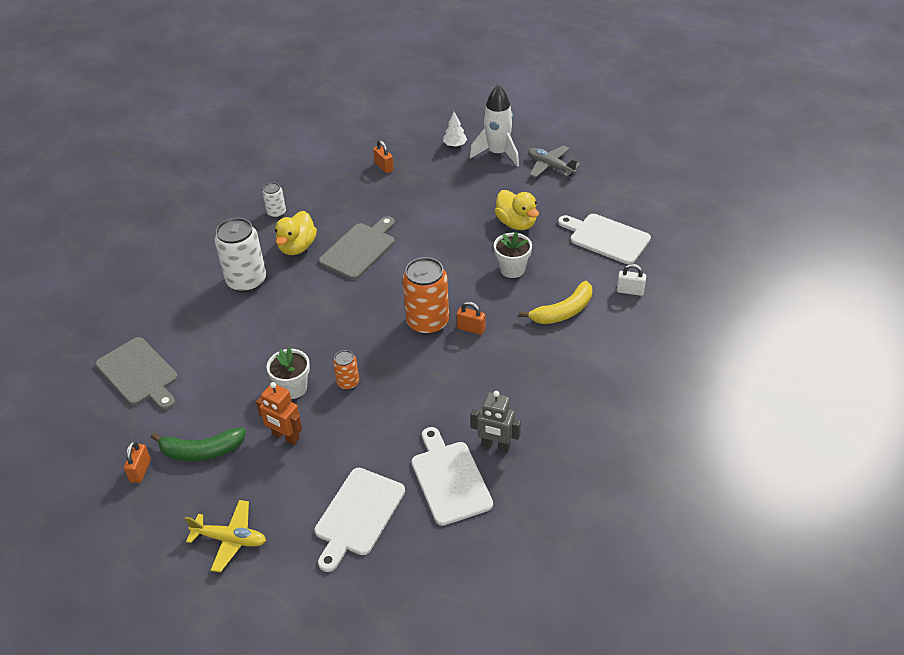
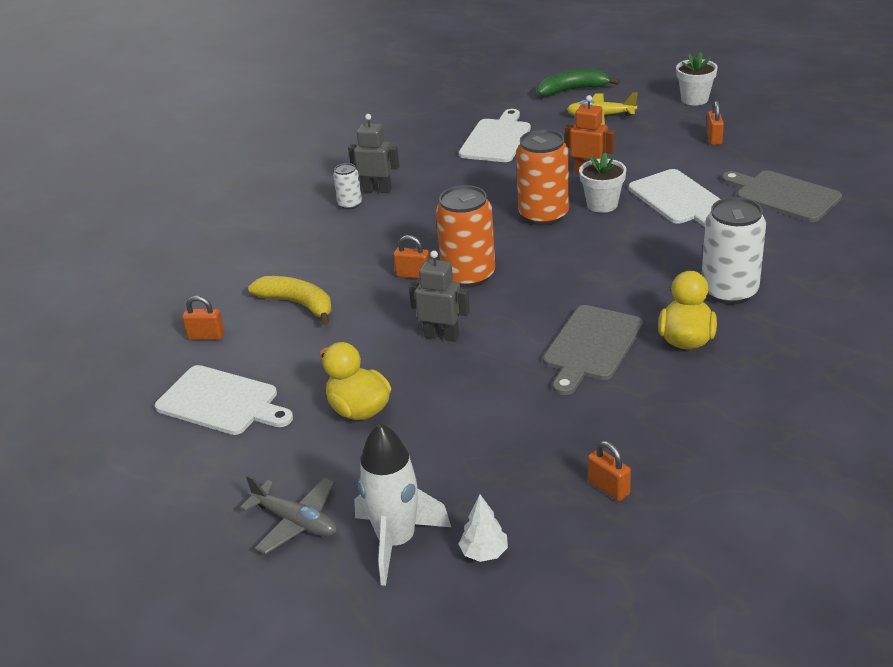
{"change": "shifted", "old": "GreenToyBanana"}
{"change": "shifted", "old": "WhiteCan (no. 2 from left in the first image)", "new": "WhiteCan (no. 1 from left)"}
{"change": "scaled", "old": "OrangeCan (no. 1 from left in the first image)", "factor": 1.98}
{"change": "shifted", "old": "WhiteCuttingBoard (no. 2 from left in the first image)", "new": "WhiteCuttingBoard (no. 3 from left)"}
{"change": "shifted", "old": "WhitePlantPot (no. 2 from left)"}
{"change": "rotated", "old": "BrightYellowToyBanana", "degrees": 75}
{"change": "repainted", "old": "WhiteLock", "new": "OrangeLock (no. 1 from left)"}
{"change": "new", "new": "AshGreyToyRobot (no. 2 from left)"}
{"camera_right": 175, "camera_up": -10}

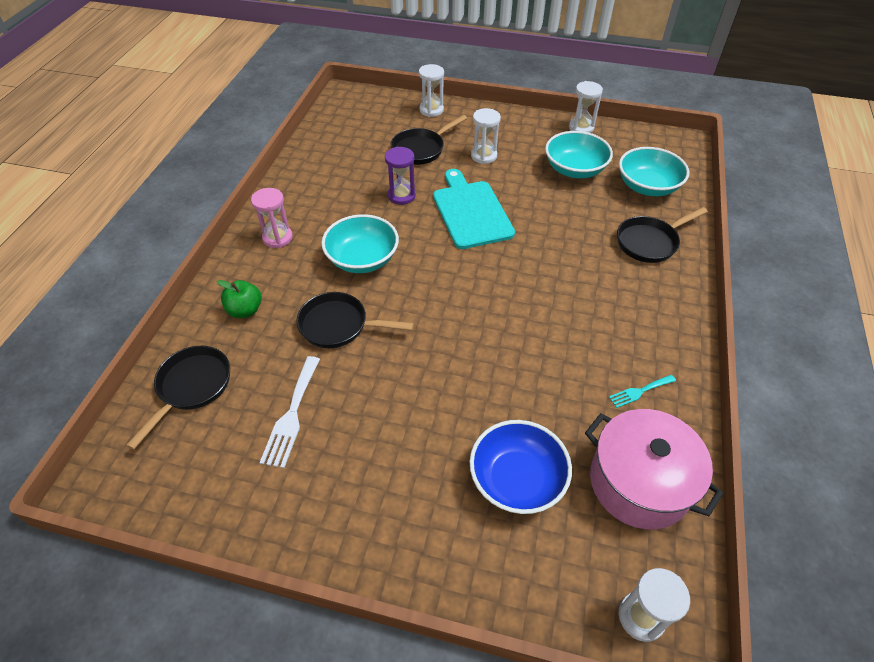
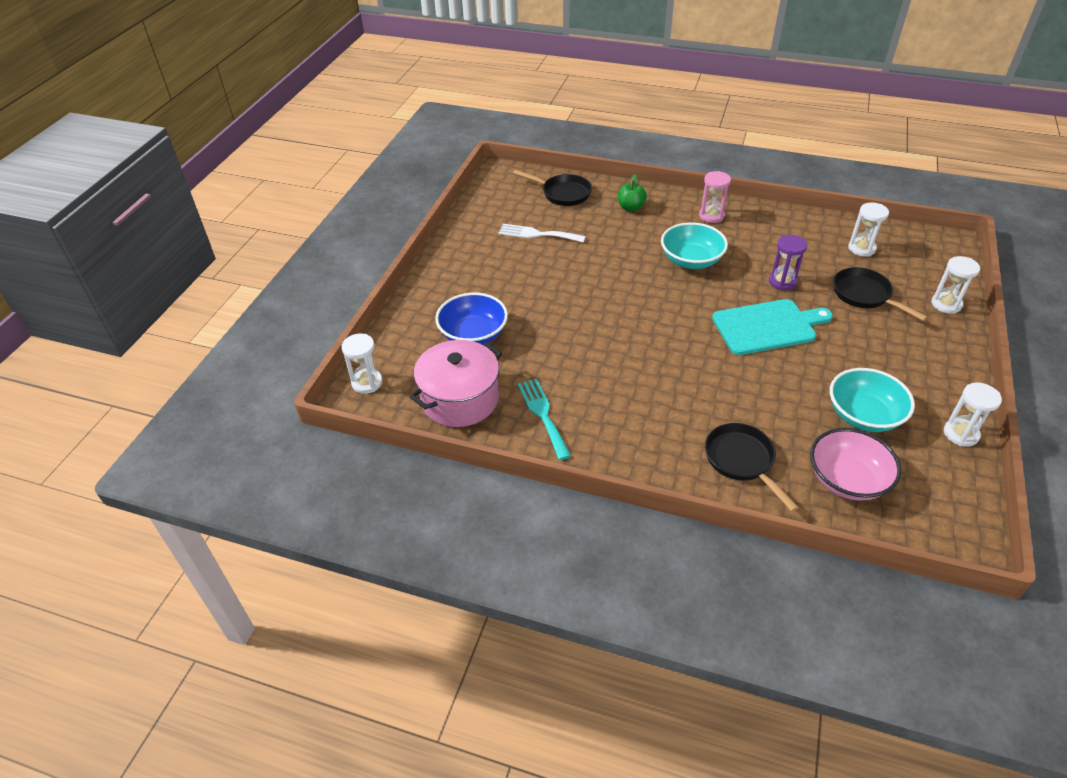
{"change": "gone", "old": "BlackFryingPan (no. 2 from left)"}
{"change": "shifted", "old": "WhiteHourglass (no. 2 from left)"}
{"change": "scaled", "old": "TurquoiseTableFork", "factor": 1.7}
{"change": "repainted", "old": "TurquoiseBowl (no. 3 from left)", "new": "RosyBowl"}
{"camera_right": 95, "camera_up": -5}

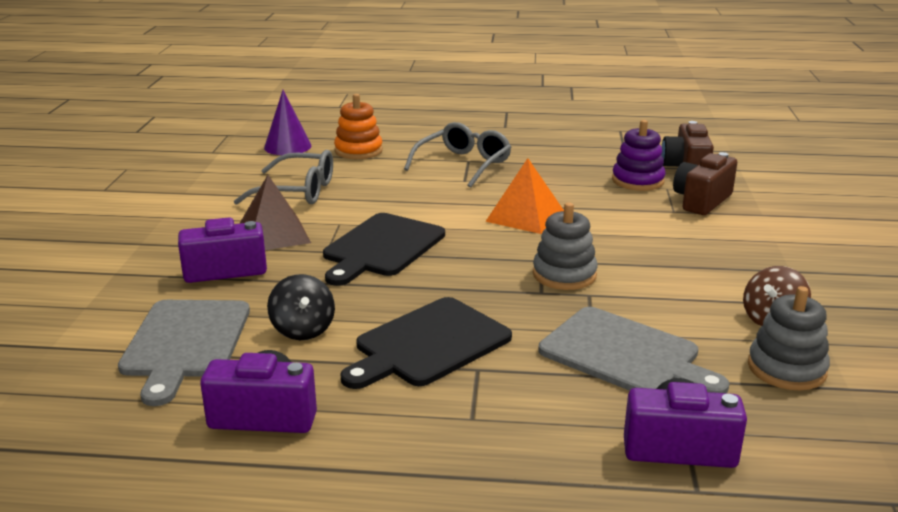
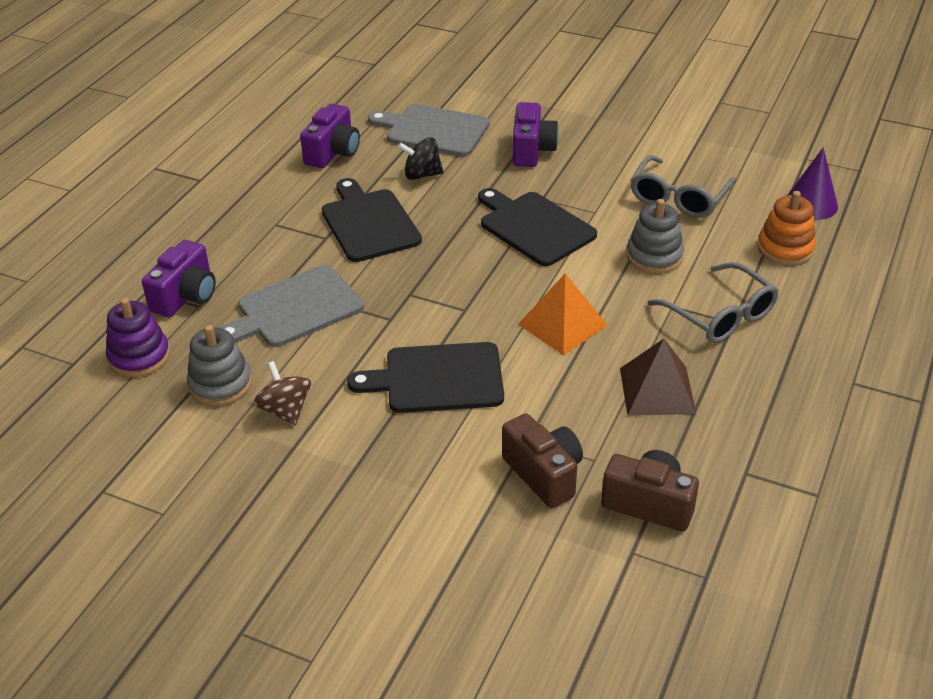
{"change": "shifted", "old": "BrownPyramidShape"}
{"change": "shifted", "old": "AshGreyStackingToy (no. 1 from left in the first image)", "new": "AshGreyStackingToy (no. 2 from left)"}
{"change": "shifted", "old": "RoyalPurpleStackingToy"}
{"change": "new", "new": "BlackCuttingBoard (no. 2 from left)"}
{"camera_right": 110, "camera_up": 15}

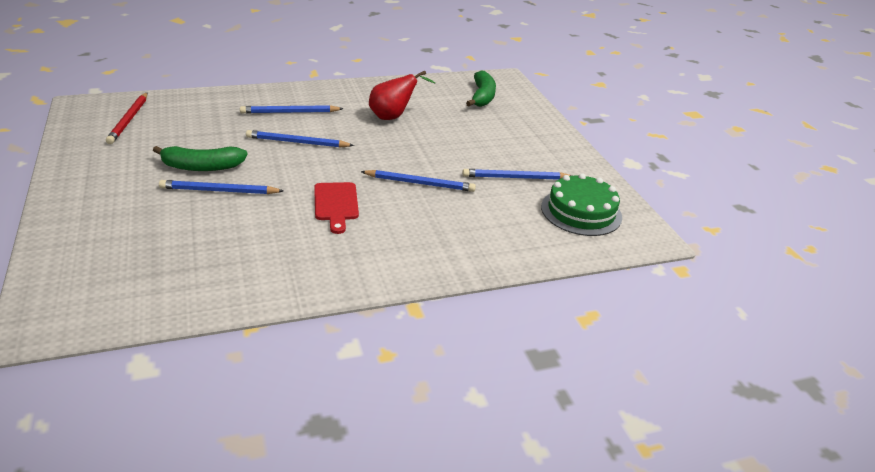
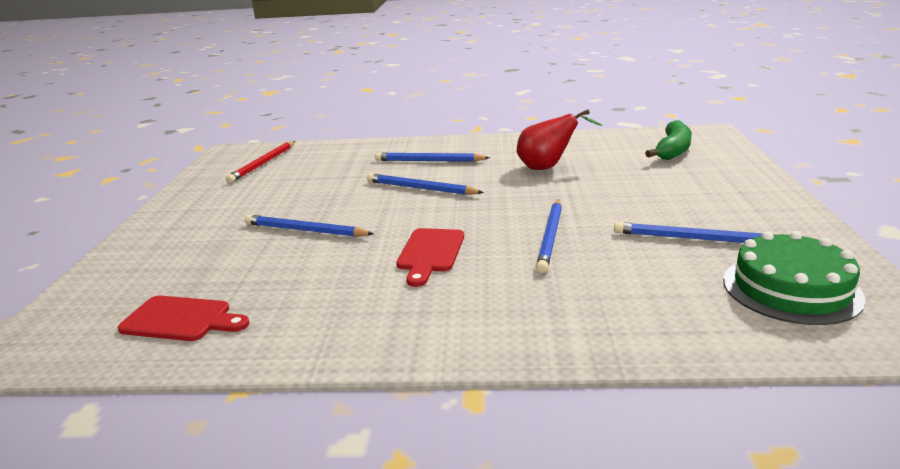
{"change": "gone", "old": "GreenToyBanana (no. 1 from left)"}
{"change": "rotated", "old": "CobaltPencil (no. 4 from left)", "degrees": 75}
{"change": "new", "new": "RedCuttingBoard (no. 1 from left)"}
{"camera_right": 25, "camera_up": -10}

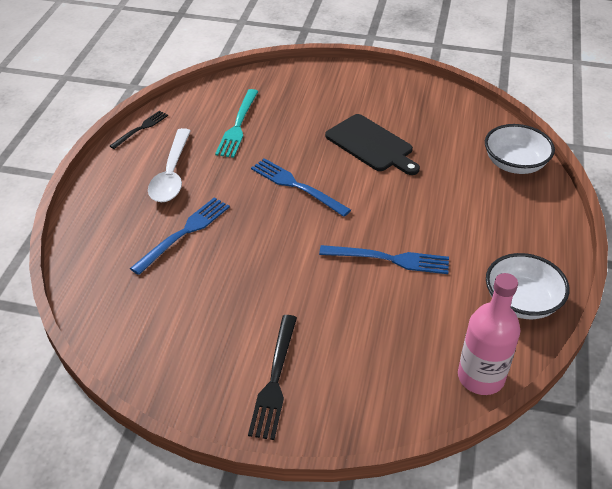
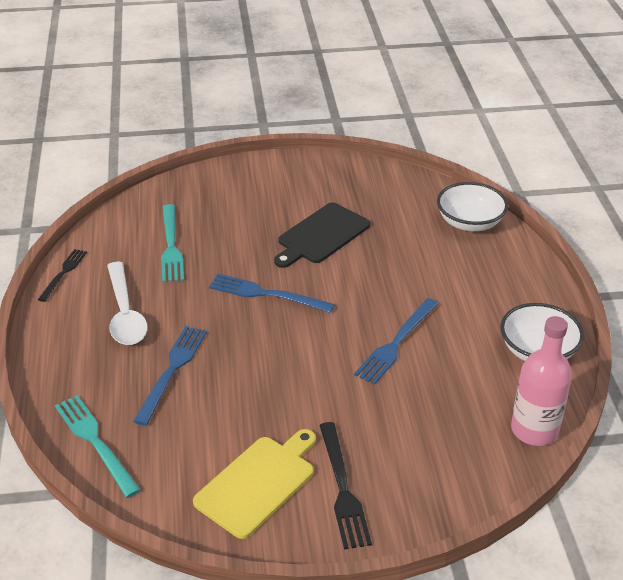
{"change": "rotated", "old": "CobaltTableFork (no. 3 from left)", "degrees": 135}
{"change": "rotated", "old": "BlackCuttingBoard", "degrees": 105}
{"change": "new", "new": "TurquoiseTableFork (no. 1 from left)"}
{"change": "new", "new": "BrightYellowCuttingBoard"}
{"camera_right": -20, "camera_up": -5}

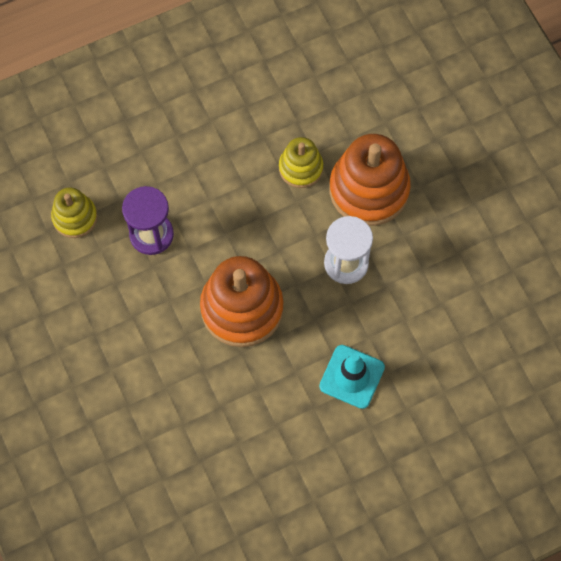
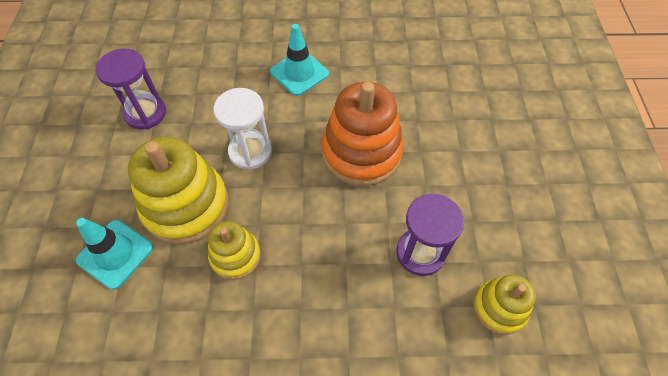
{"change": "repainted", "old": "OrangeStackingToy (no. 2 from left)", "new": "BrightYellowStackingToy (no. 1 from left)"}
{"change": "new", "new": "TurquoiseRoadCone (no. 1 from left)"}
{"change": "new", "new": "RoyalPurpleHourglass (no. 1 from left)"}
{"camera_right": -155, "camera_up": -10}

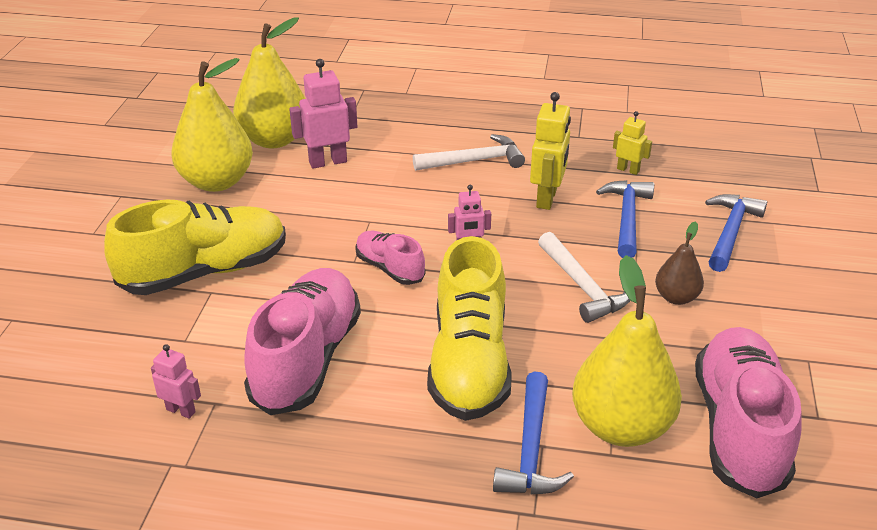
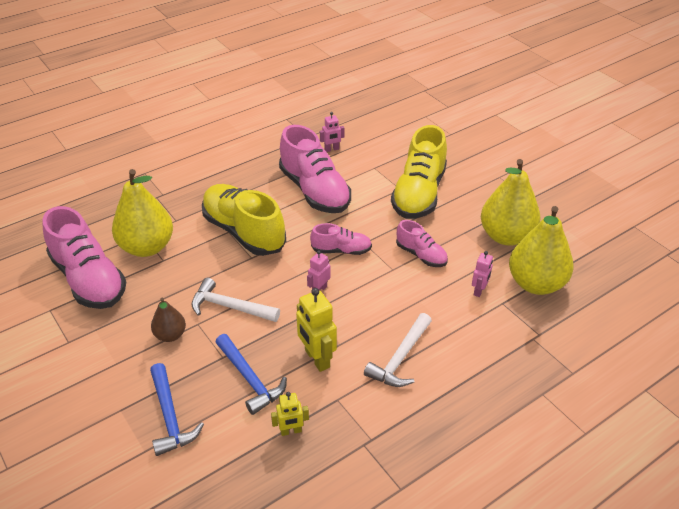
{"change": "scaled", "old": "RosyToyRobot (no. 2 from left in the first image)", "factor": 0.58}
{"change": "gone", "old": "CobaltCarpenter'sHammer (no. 1 from left)"}
{"change": "new", "new": "RosySneaker (no. 4 from left)"}
{"camera_right": 135, "camera_up": 5}

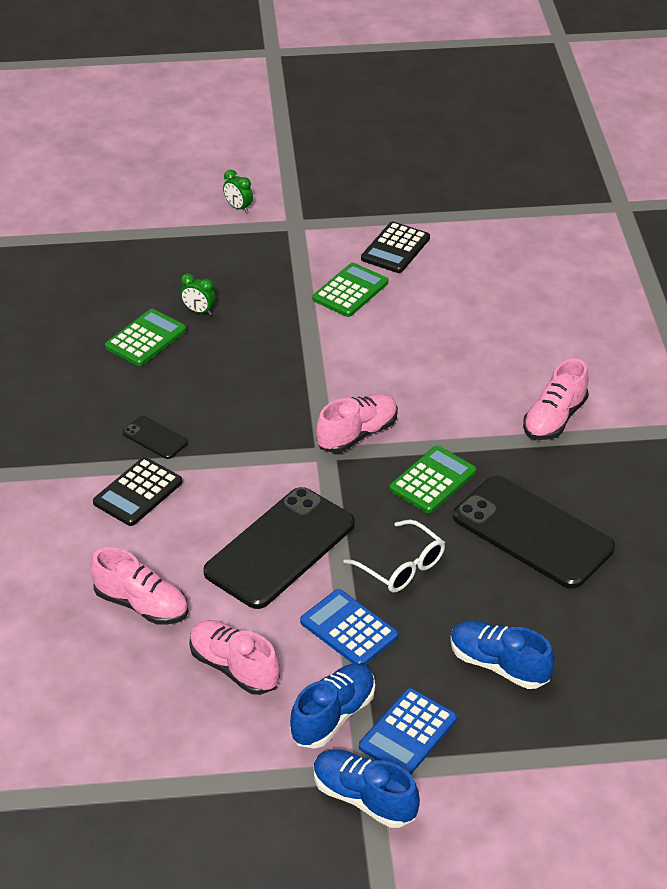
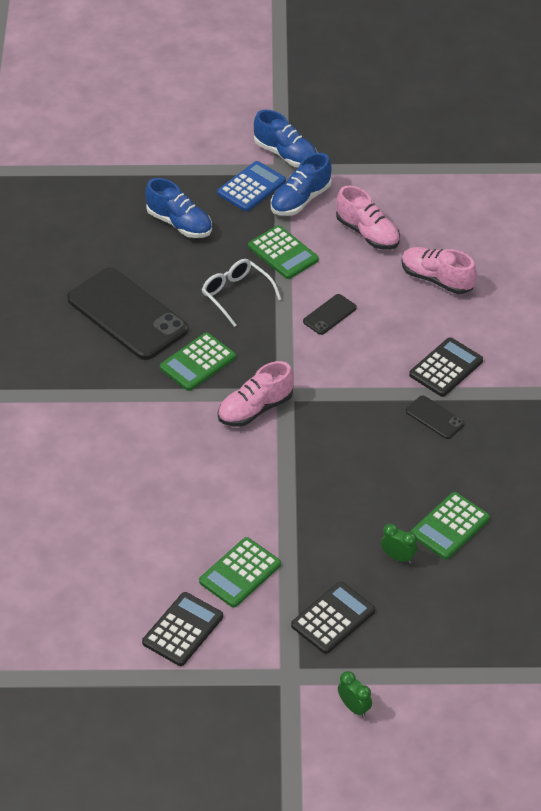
{"change": "scaled", "old": "BlackSmartphone (no. 2 from left)", "factor": 0.44}
{"change": "repainted", "old": "CobaltCalculator (no. 1 from left)", "new": "GreenCalculator (no. 3 from left)"}
{"change": "gone", "old": "RosySneaker (no. 4 from left)"}
{"change": "new", "new": "BlackCalculator (no. 2 from left)"}
{"camera_right": -175, "camera_up": 5}

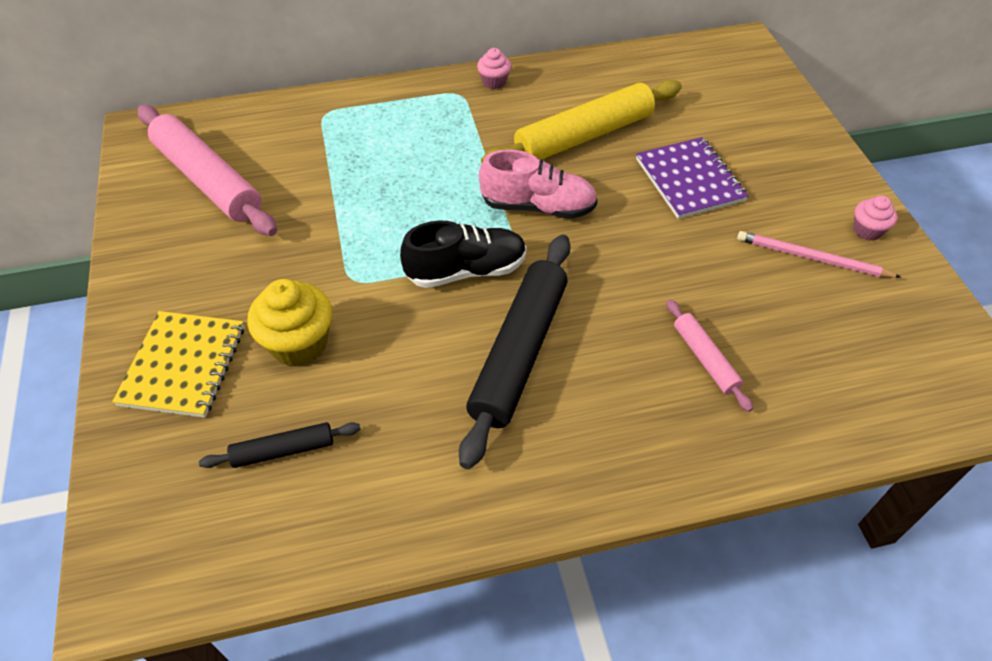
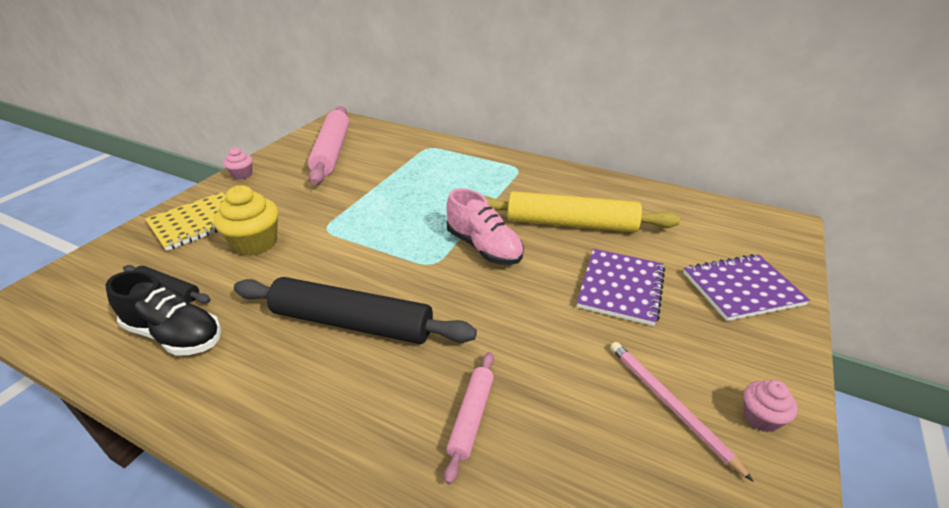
{"change": "shifted", "old": "BlackSneaker"}
{"change": "rotated", "old": "BlackPastryRoller (no. 2 from left)", "degrees": 45}
{"change": "shifted", "old": "RosyCupcake (no. 1 from left)"}
{"change": "new", "new": "RoyalPurpleNotebook (no. 2 from left)"}
{"camera_right": 40, "camera_up": -15}

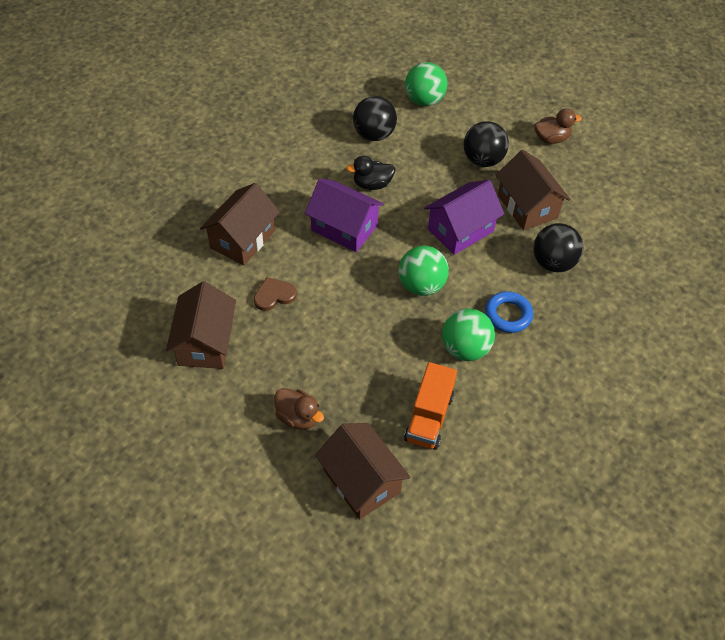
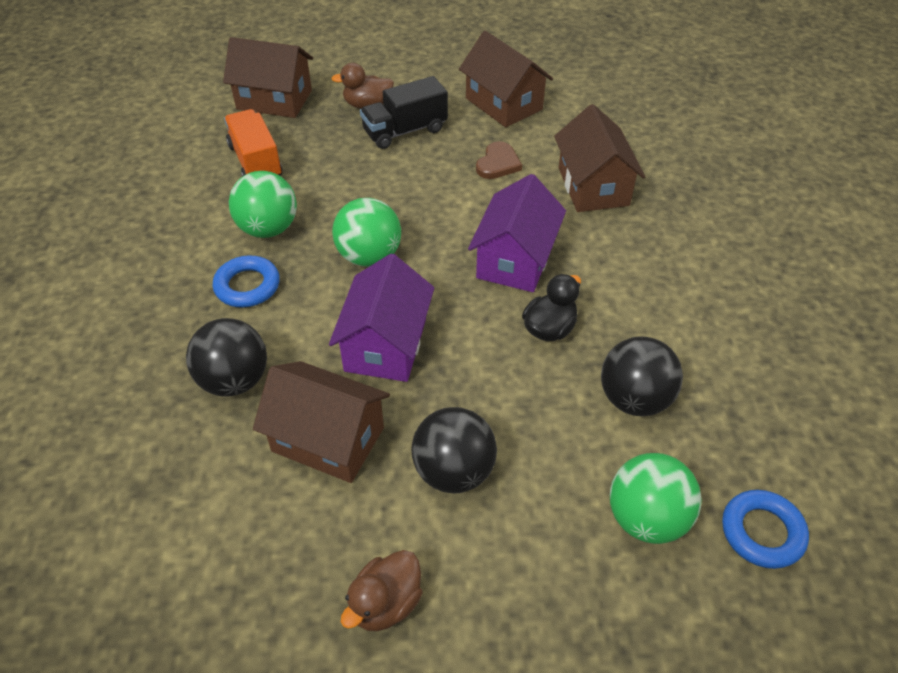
{"change": "rotated", "old": "RoyalPurpleCottage (no. 1 from left in the first image)", "degrees": -60}
{"change": "new", "new": "BlackLorry"}
{"change": "new", "new": "CobaltTorus (no. 2 from left)"}
{"camera_right": 140, "camera_up": -5}

